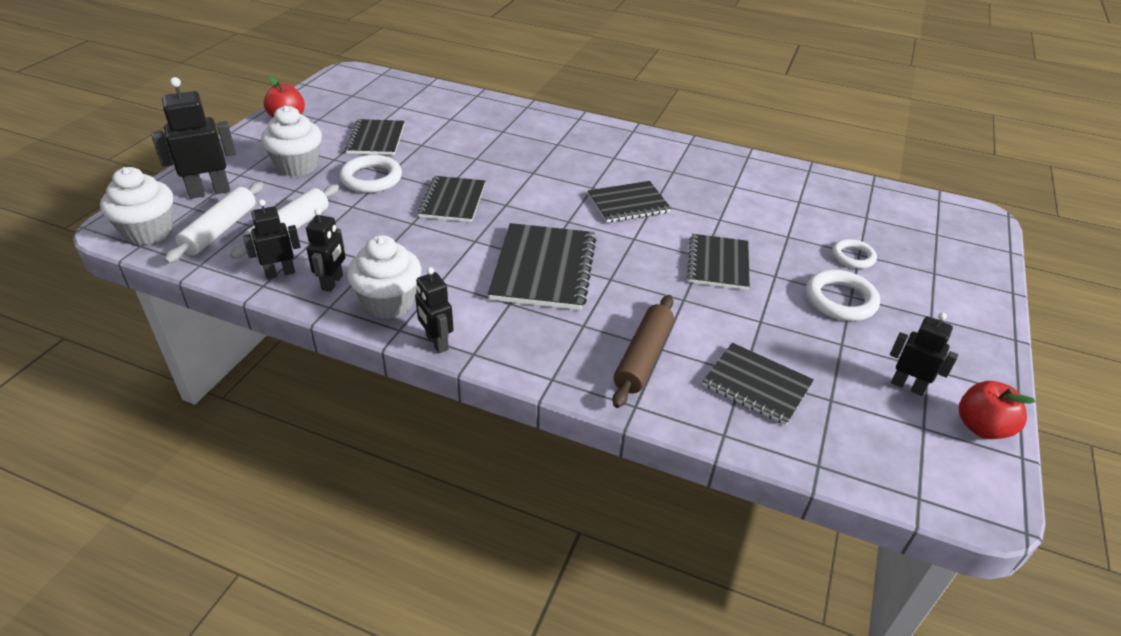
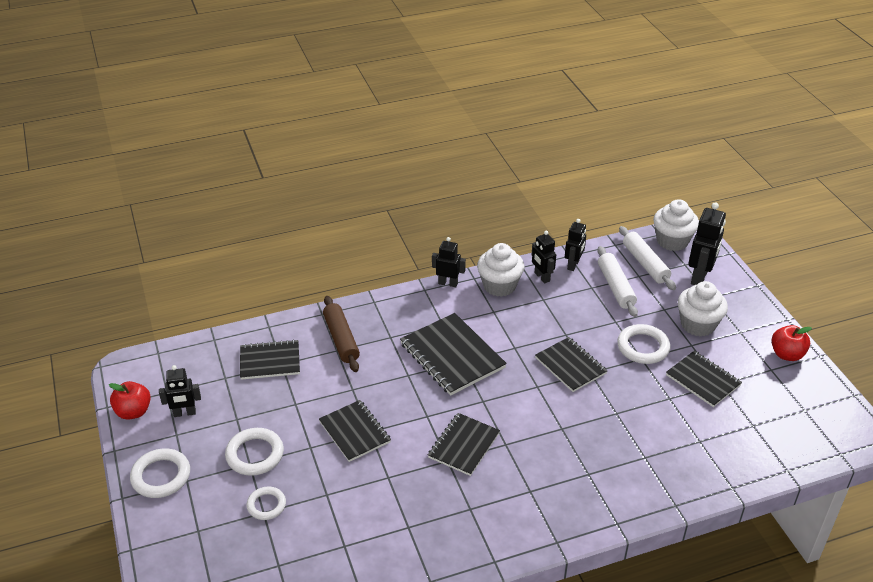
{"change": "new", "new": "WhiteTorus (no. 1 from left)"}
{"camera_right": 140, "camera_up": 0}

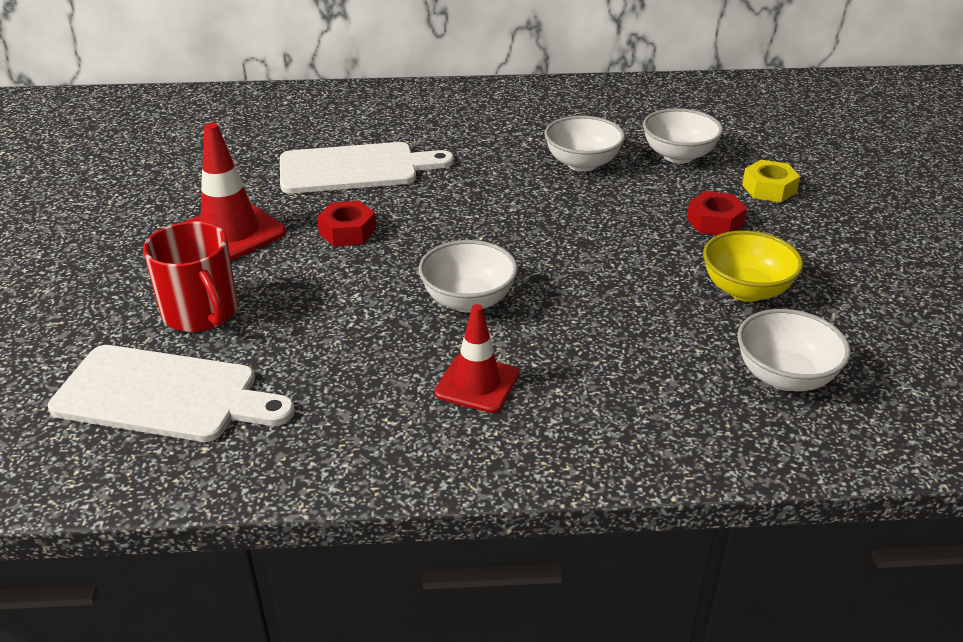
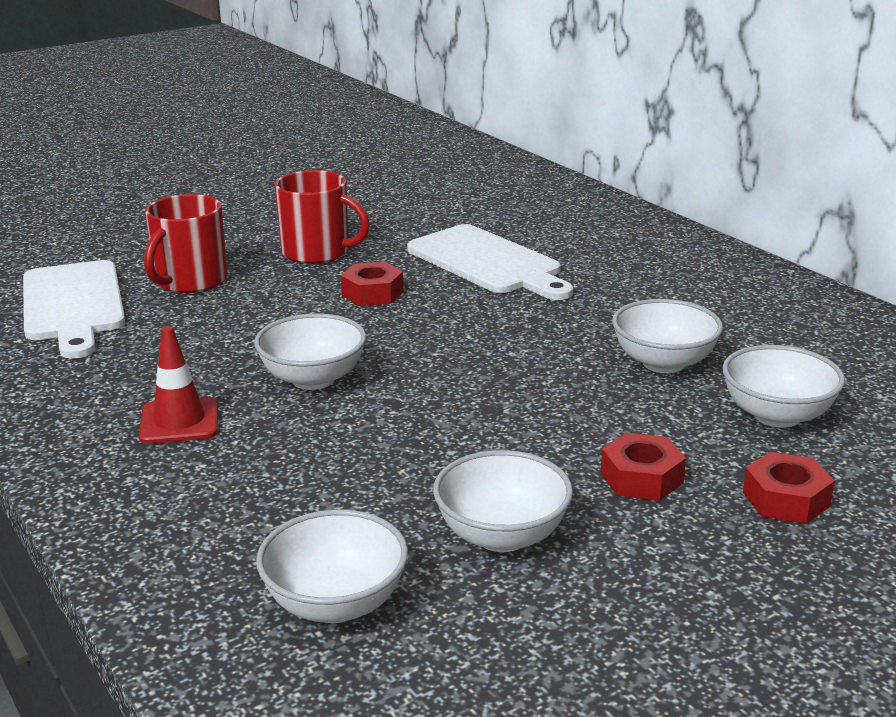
{"change": "swapped", "old": "RedRoadCone (no. 1 from left)", "new": "RedTeaMug (no. 2 from left)"}
{"change": "repainted", "old": "BrightYellowBowl", "new": "WhiteBowl (no. 3 from left)"}
{"change": "repainted", "old": "BrightYellowNut", "new": "RedNut (no. 3 from left)"}
{"camera_right": 60, "camera_up": -10}

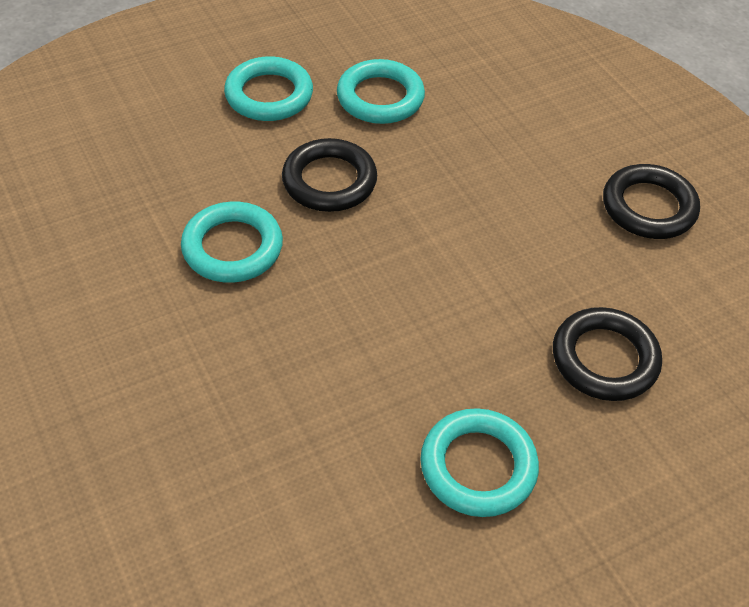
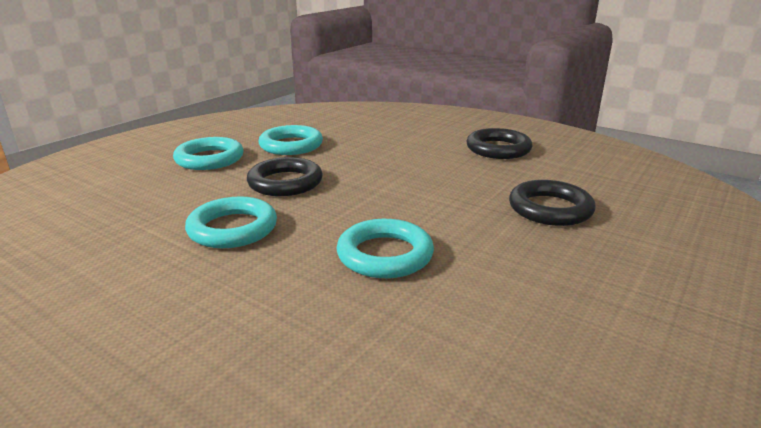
{"change": "shifted", "old": "TurquoiseTorus (no. 4 from left)"}
{"camera_right": -25, "camera_up": -25}

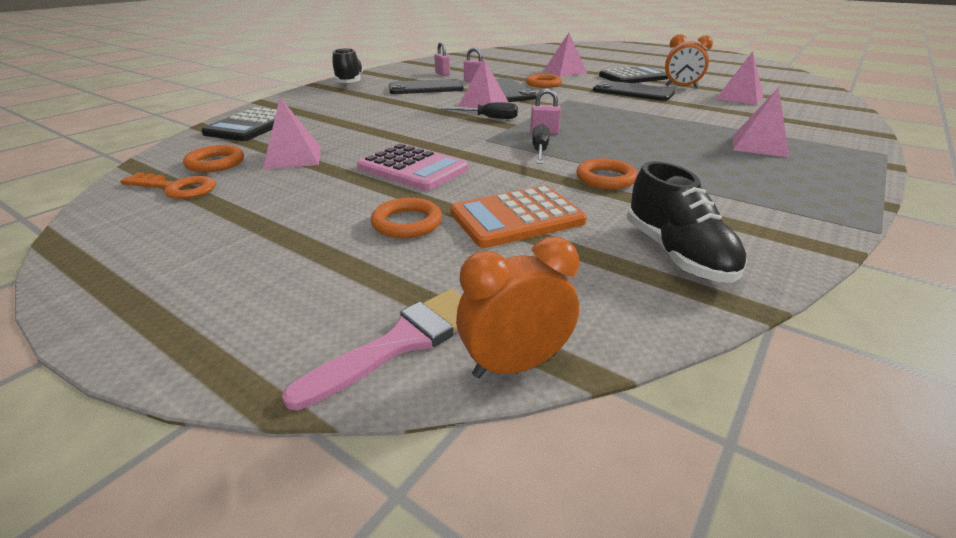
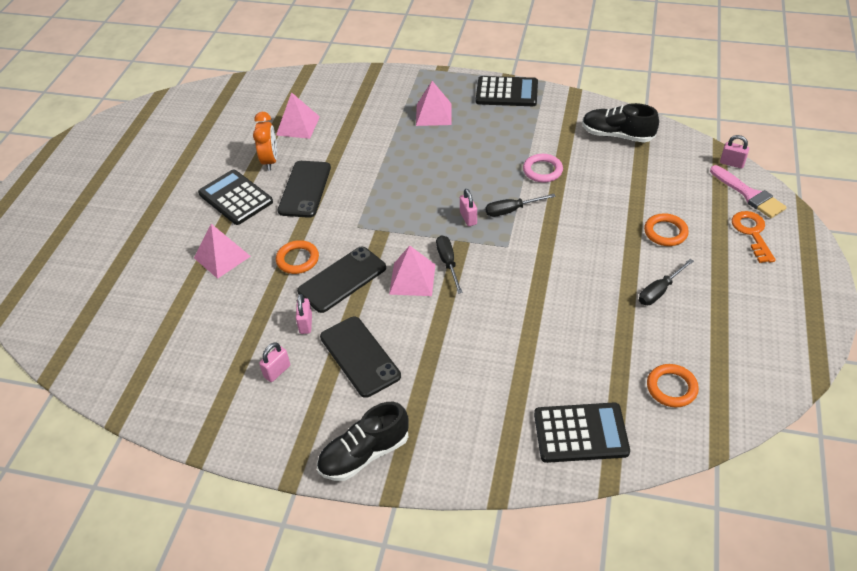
{"change": "shifted", "old": "OrangeLatchkey"}
{"change": "gone", "old": "RosyPyramidShape (no. 1 from left)"}
{"change": "rotated", "old": "RosyBrush", "degrees": -150}
{"change": "gone", "old": "RosyCalculator"}
{"change": "gone", "old": "OrangeCalculator"}
{"change": "swapped", "old": "OrangeAlarmClock (no. 1 from left)", "new": "RosyLock (no. 4 from left)"}
{"change": "repainted", "old": "OrangeTorus (no. 4 from left)", "new": "RosyTorus"}
{"change": "rotated", "old": "BlackSneaker (no. 2 from left)", "degrees": -120}
{"change": "new", "new": "BlackCalculator (no. 2 from left)"}
{"change": "new", "new": "BlackScrewdriver (no. 3 from left)"}
{"camera_right": -110, "camera_up": 15}

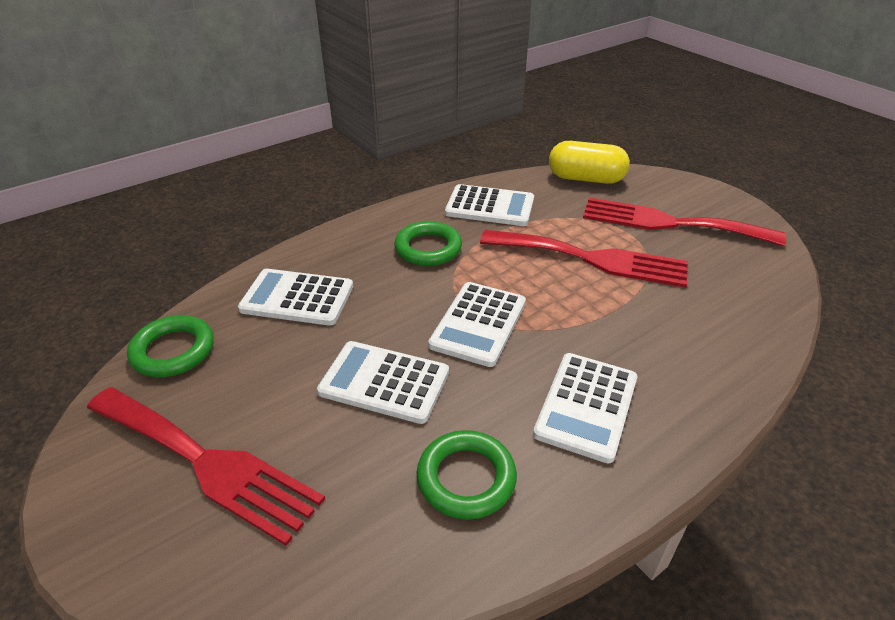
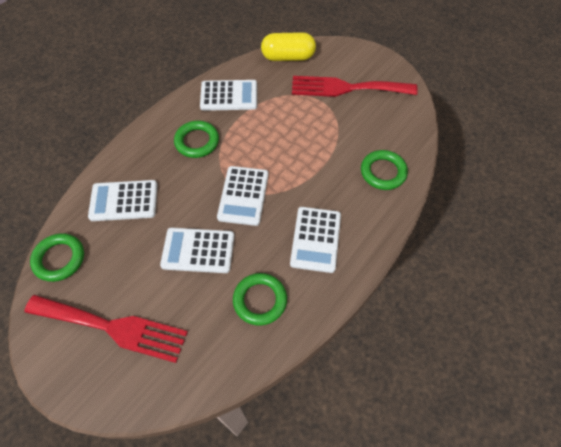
{"change": "gone", "old": "RedTableFork (no. 2 from left)"}
{"change": "new", "new": "GreenTorus (no. 4 from left)"}
{"camera_right": -15, "camera_up": 20}

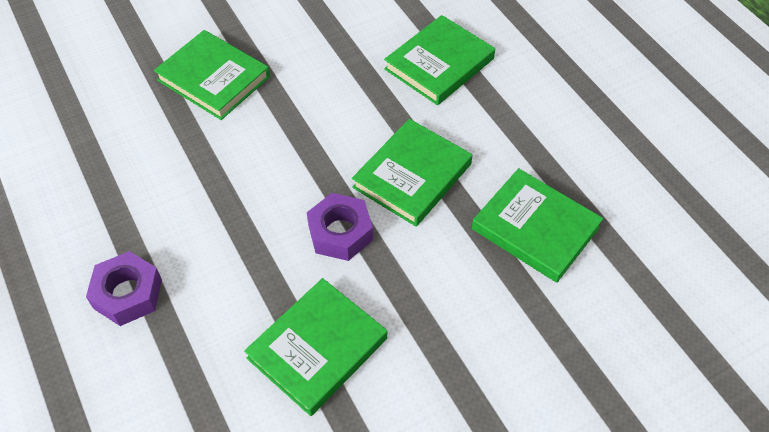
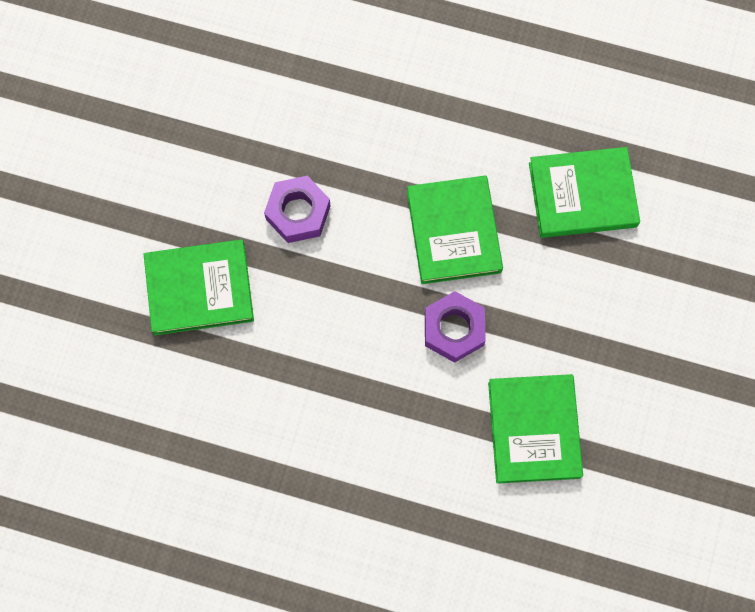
{"change": "shifted", "old": "RoyalPurpleNut (no. 1 from left)"}
{"change": "gone", "old": "GreenHardcover (no. 4 from left)"}
{"camera_right": -45, "camera_up": 20}

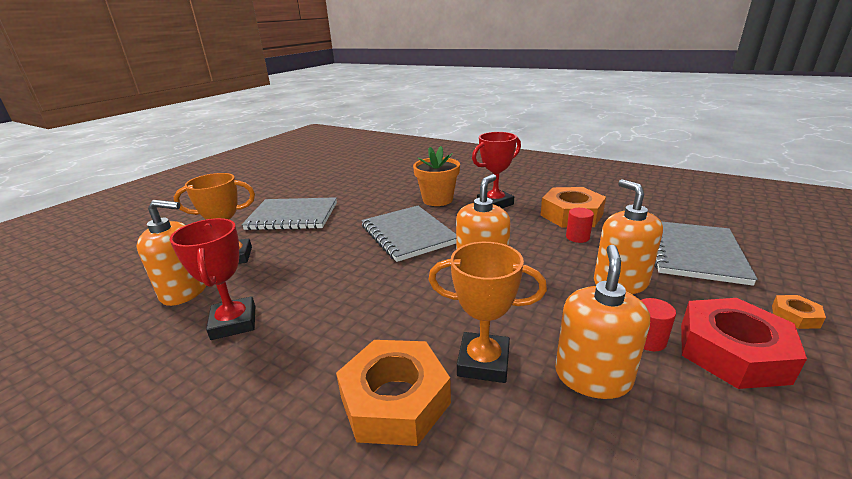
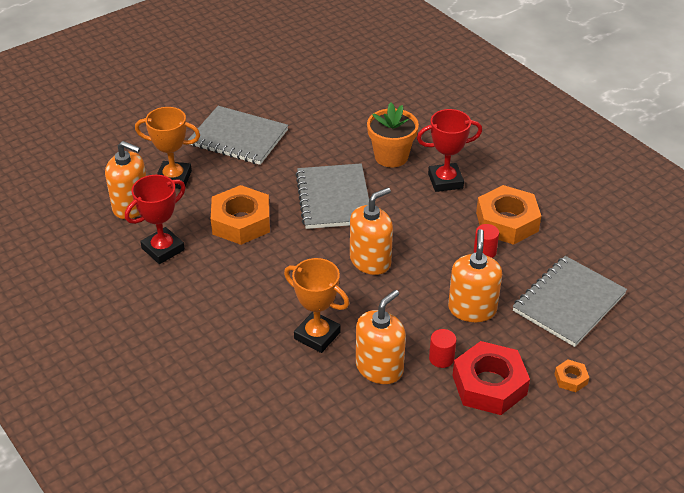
{"change": "rotated", "old": "RedAwardCup (no. 1 from left)", "degrees": 45}
{"change": "shifted", "old": "OrangeNut (no. 1 from left)"}
{"camera_right": 20, "camera_up": 15}

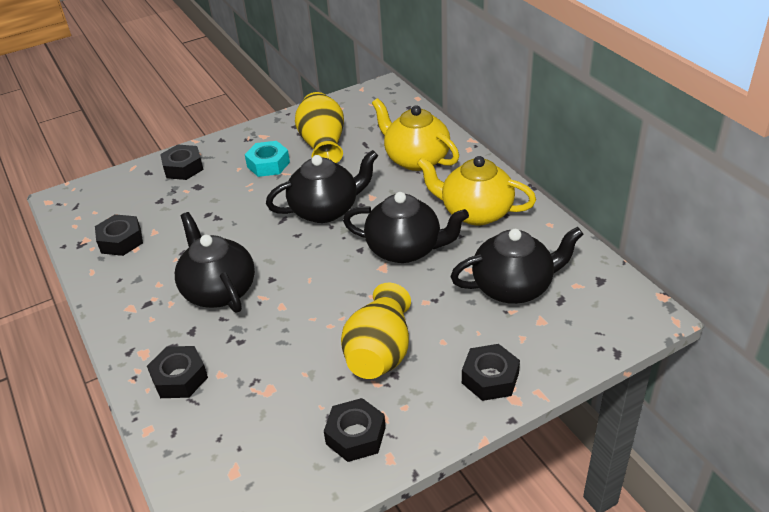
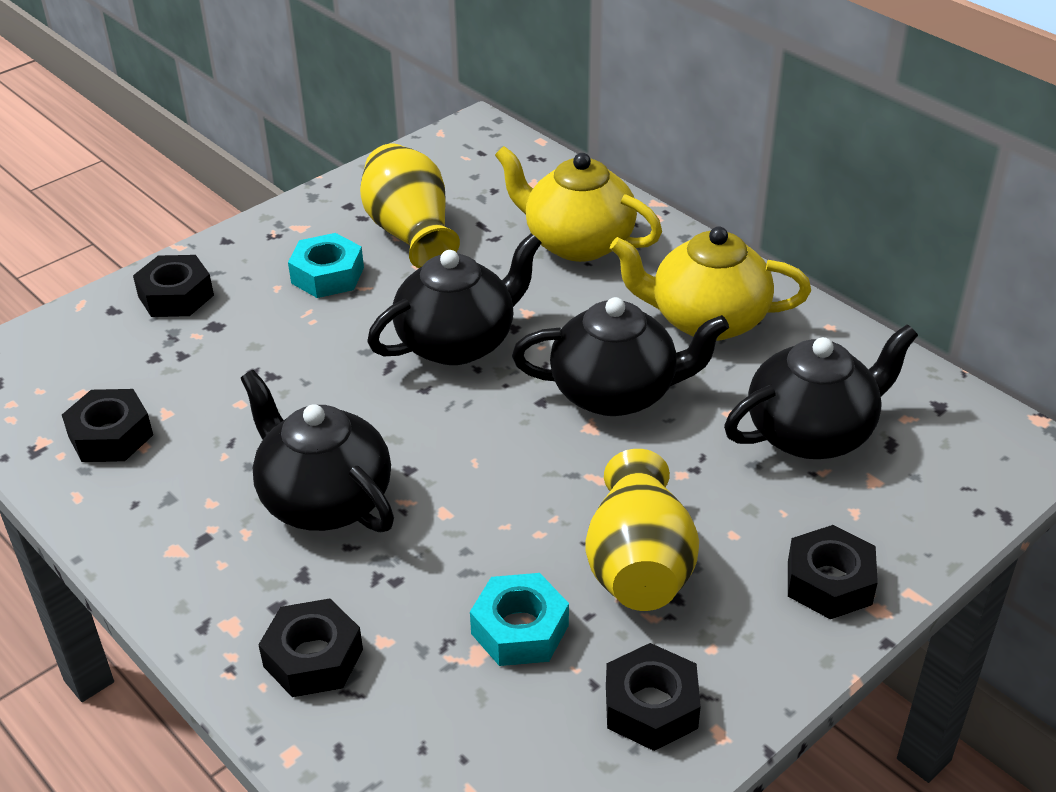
{"change": "new", "new": "TurquoiseNut (no. 2 from left)"}
{"camera_right": -15, "camera_up": 0}

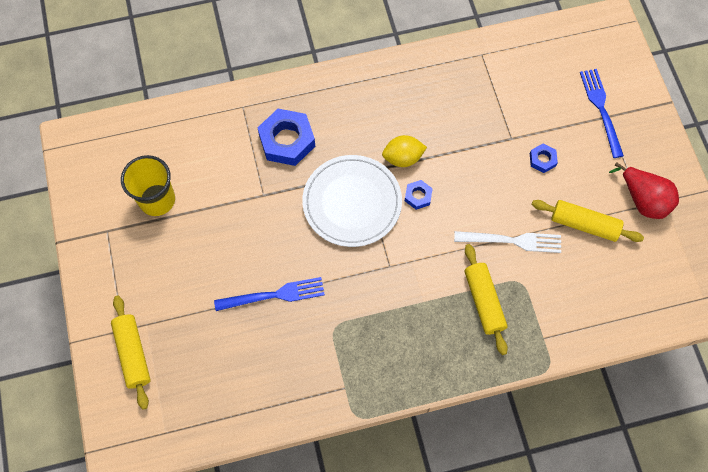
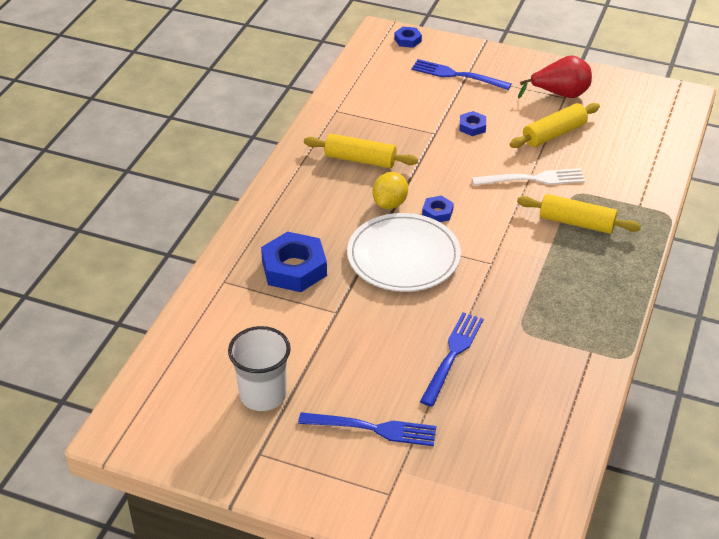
{"change": "shifted", "old": "BrightYellowPastryRoller (no. 1 from left)"}
{"change": "repainted", "old": "BrightYellowTumbler", "new": "WhiteTumbler"}
{"change": "rotated", "old": "WhiteTableFork", "degrees": 45}
{"change": "new", "new": "CobaltTableFork (no. 1 from left)"}
{"change": "new", "new": "CobaltNut (no. 2 from left)"}
{"camera_right": -55, "camera_up": -25}

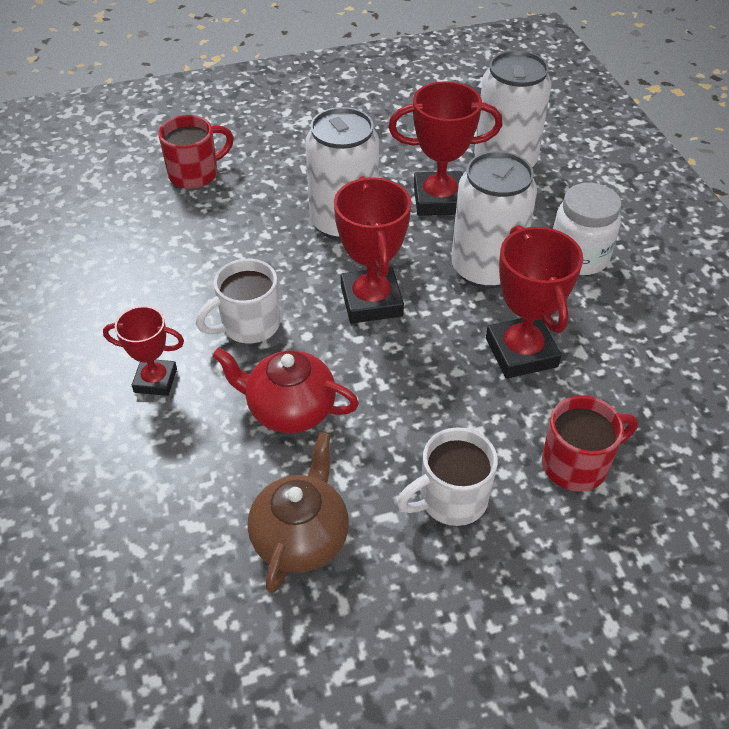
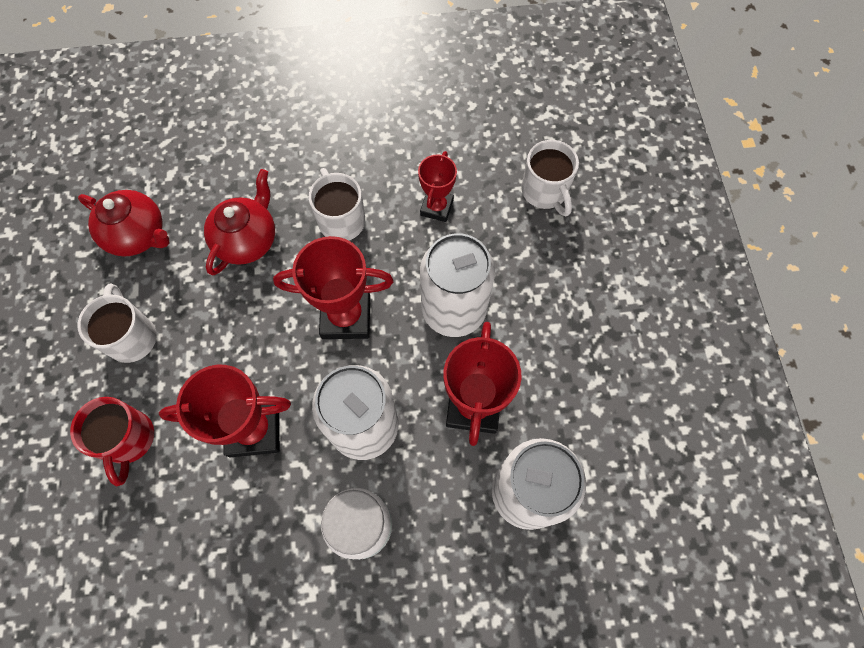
{"change": "shifted", "old": "RedAwardCup (no. 1 from left in the first image)", "new": "RedAwardCup (no. 3 from left)"}
{"change": "repainted", "old": "RedTeaMug (no. 1 from left)", "new": "WhiteTeaMug (no. 3 from left)"}
{"change": "repainted", "old": "BrownChinaTeapot", "new": "RedChinaTeapot (no. 1 from left)"}
{"camera_right": 100, "camera_up": 20}

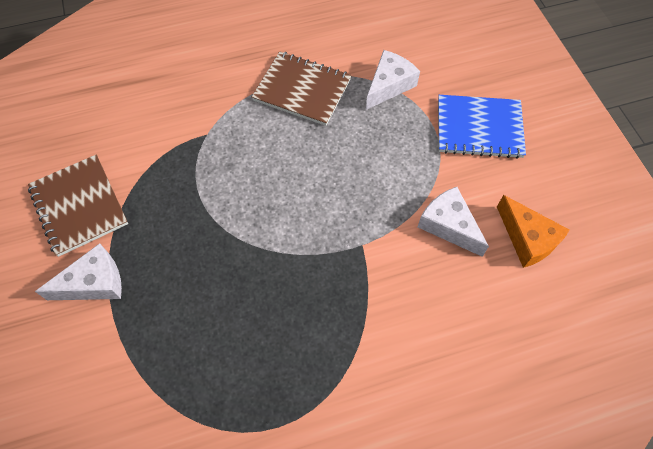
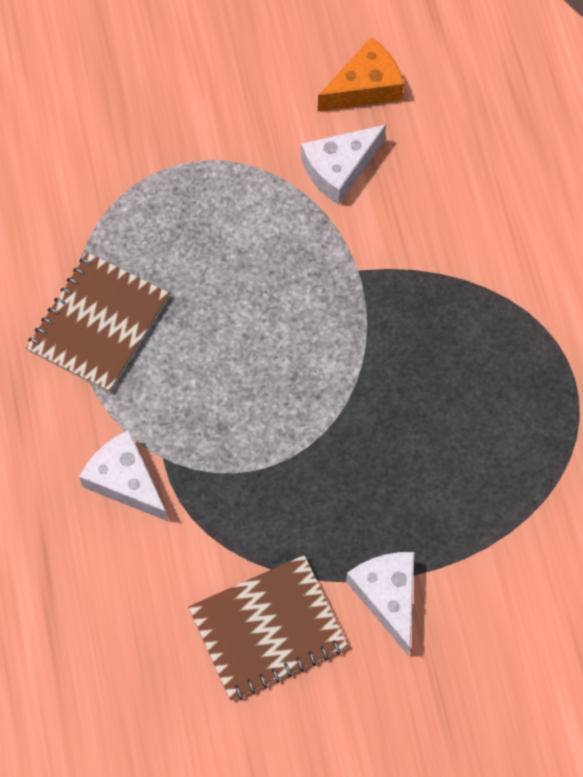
{"change": "shifted", "old": "WhiteCheese (no. 2 from left in the first image)", "new": "WhiteCheese (no. 1 from left)"}
{"change": "gone", "old": "CobaltNotebook"}
{"camera_right": -85, "camera_up": 5}

